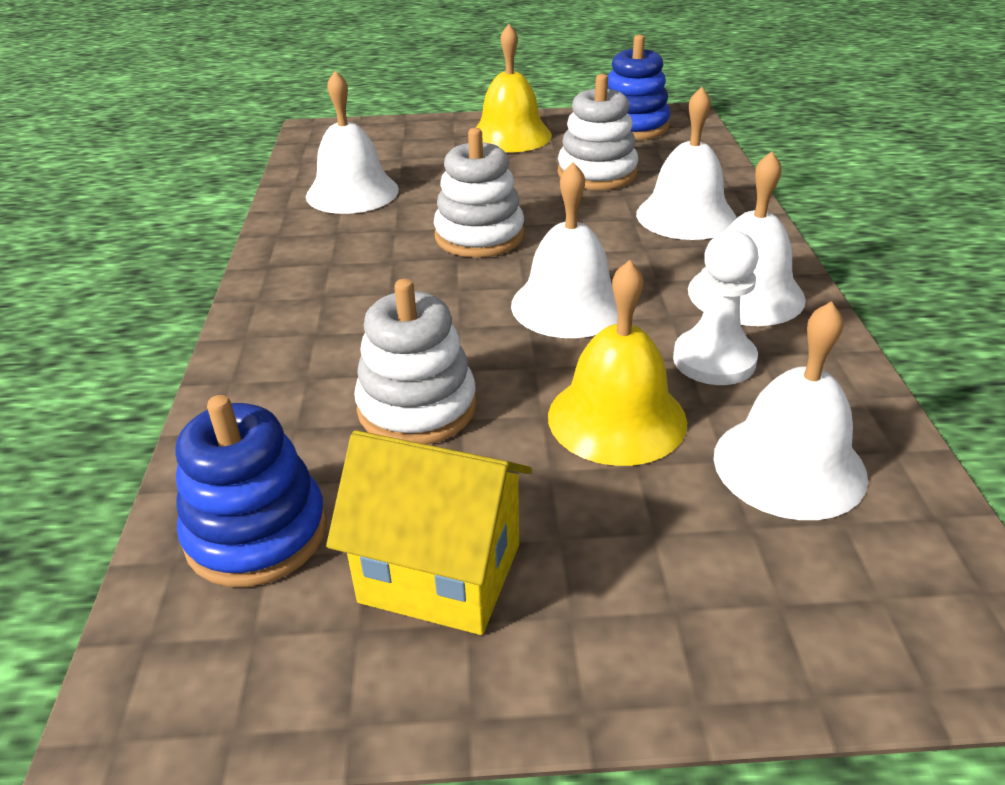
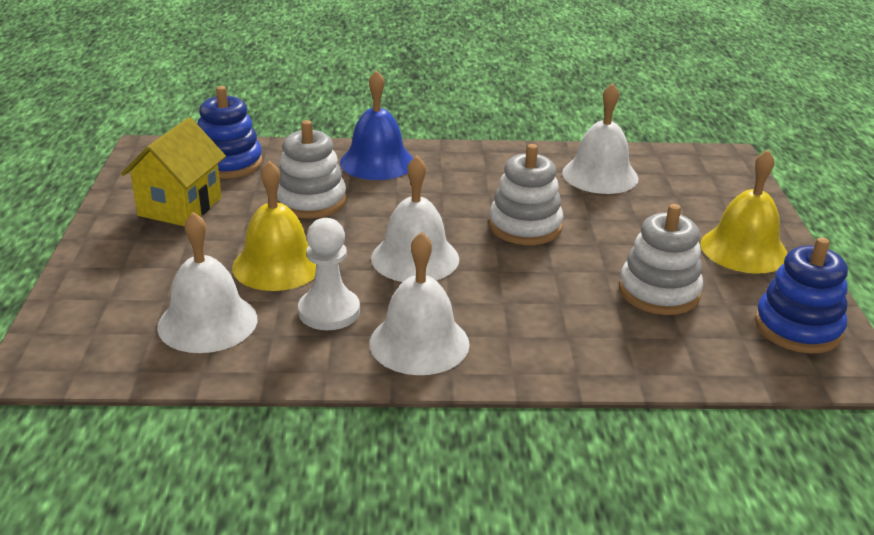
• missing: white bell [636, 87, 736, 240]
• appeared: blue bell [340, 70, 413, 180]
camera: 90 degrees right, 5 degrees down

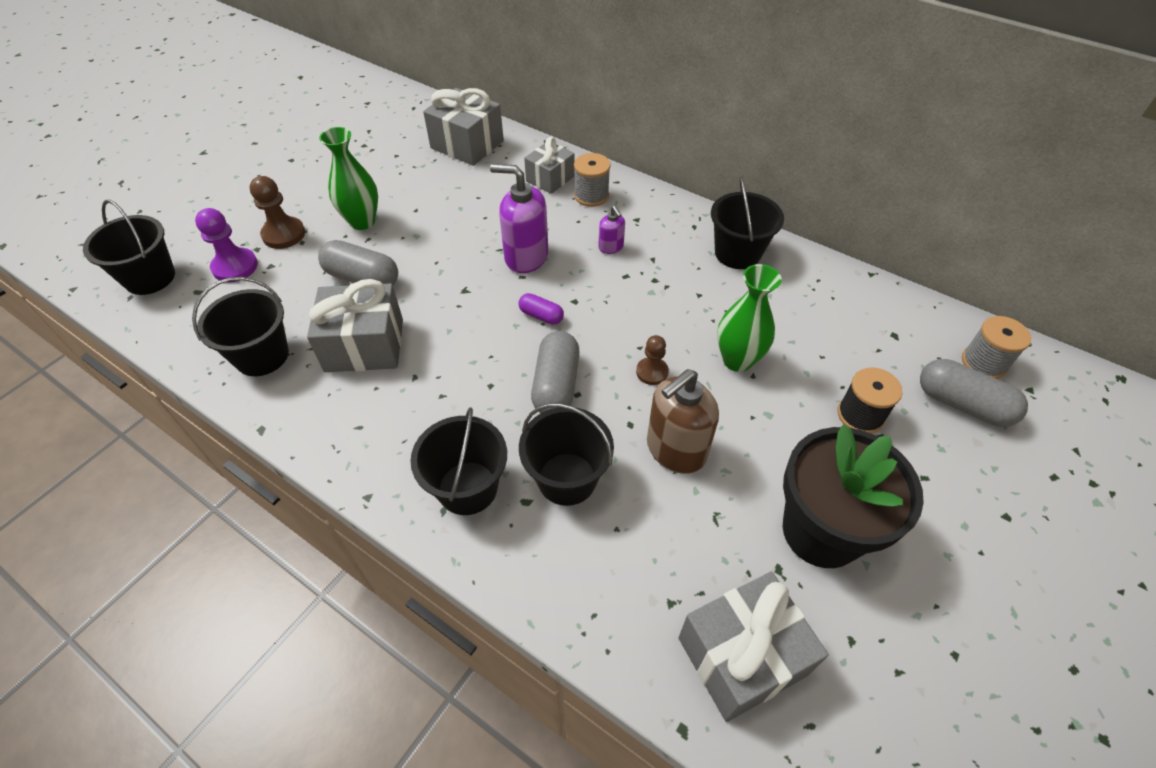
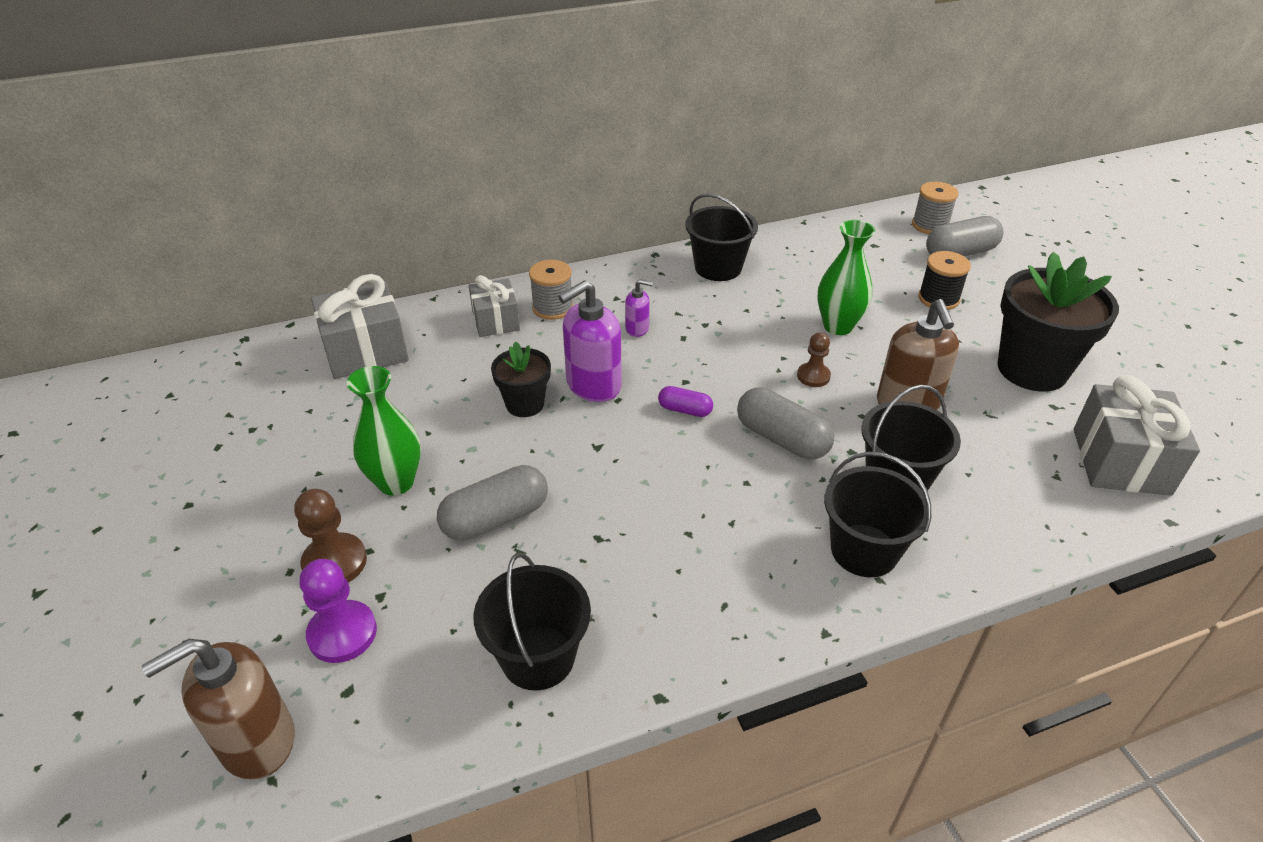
• exchanged: black bucket [83, 200, 175, 295] to brown soap dispenser [142, 639, 295, 780]
• missing: grey gift [307, 279, 403, 372]
• spun: purple capsule [518, 293, 564, 325] = [658, 386, 713, 417] 45 degrees clockwise
• appeared: black flower pot [491, 341, 551, 417]
camera: 55 degrees left, 10 degrees down

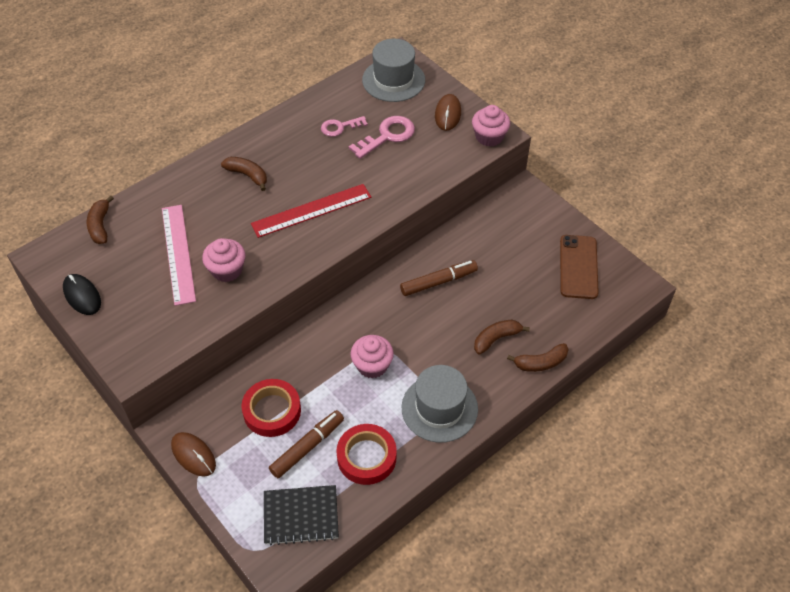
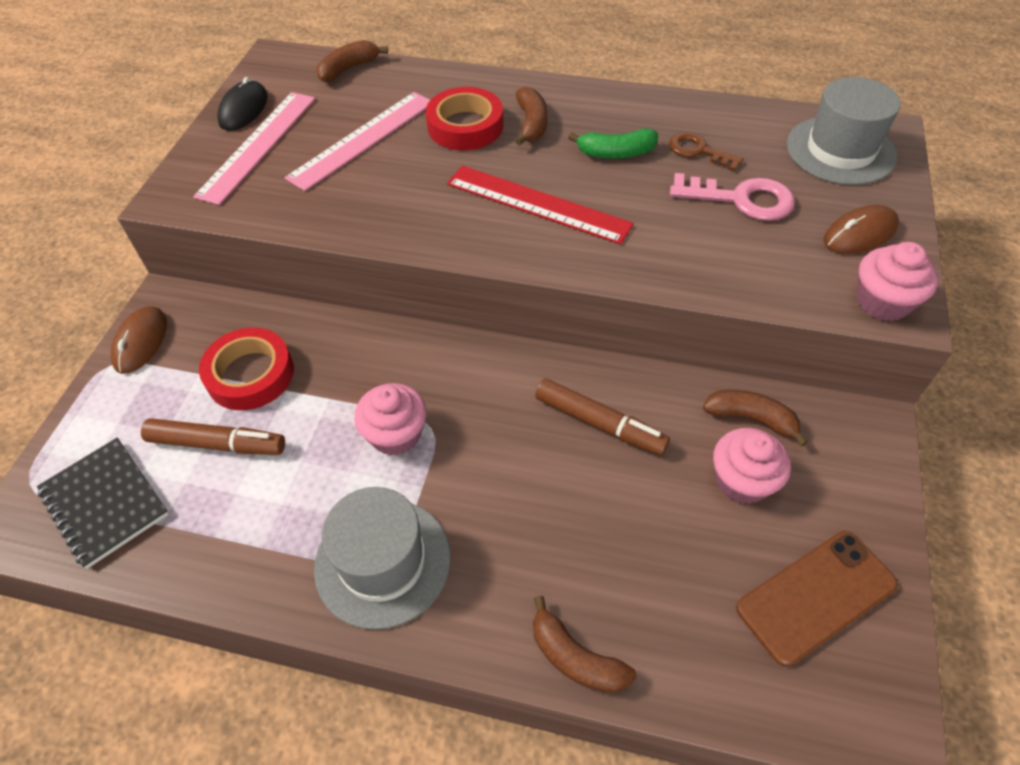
• colour: pink key [321, 116, 368, 137] to brown key [669, 132, 743, 171]
• relocated: pink cupcake [202, 238, 245, 282] to [713, 428, 791, 504]
• relocated: brown banana [474, 320, 530, 354] to [703, 390, 808, 446]
• relocated: red tape [336, 424, 397, 485] to [425, 87, 503, 150]
• appeared: pink ruler [193, 92, 315, 205]
• appeared: green banana [568, 128, 658, 159]
camera: 55 degrees right, 0 degrees up

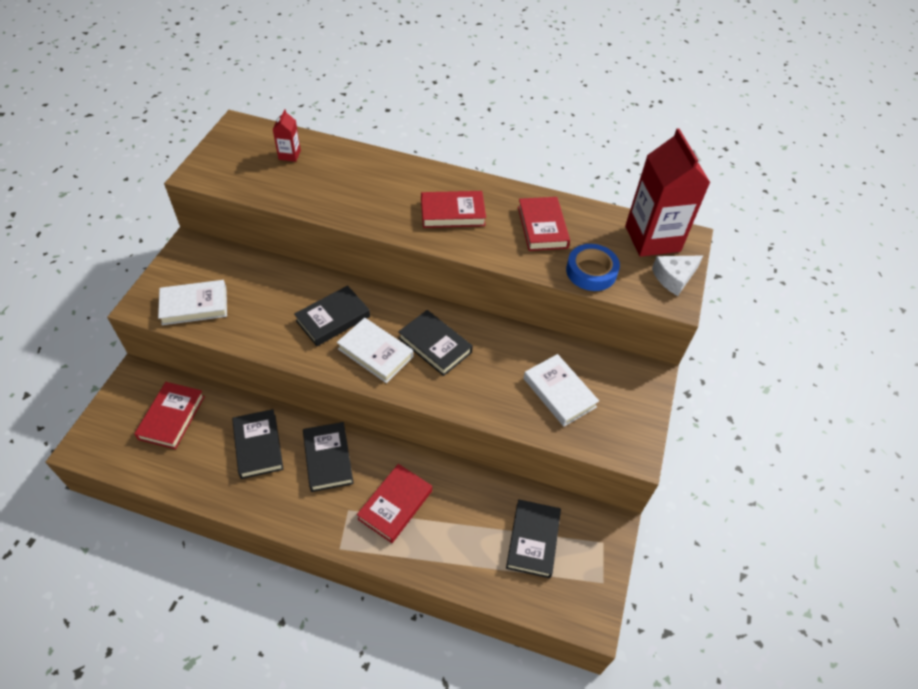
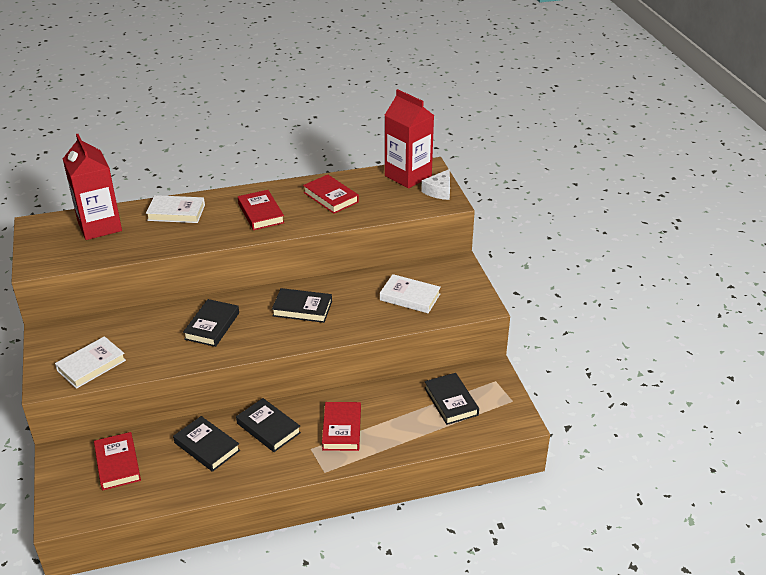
• size: red carton [273, 109, 301, 162] = [63, 134, 122, 240] x2.28
• spun: red book [421, 191, 486, 228] = [238, 190, 285, 230] 75 degrees counterclockwise
• missing: blue tape [566, 244, 620, 291]
• relocated: white book [337, 318, 413, 383] to [146, 195, 205, 223]
camera: 30 degrees left, 15 degrees down

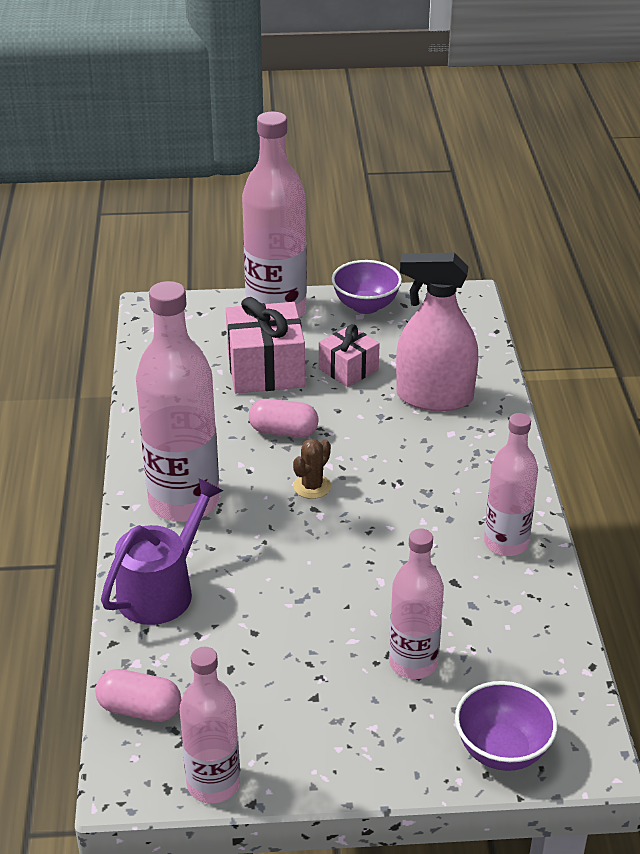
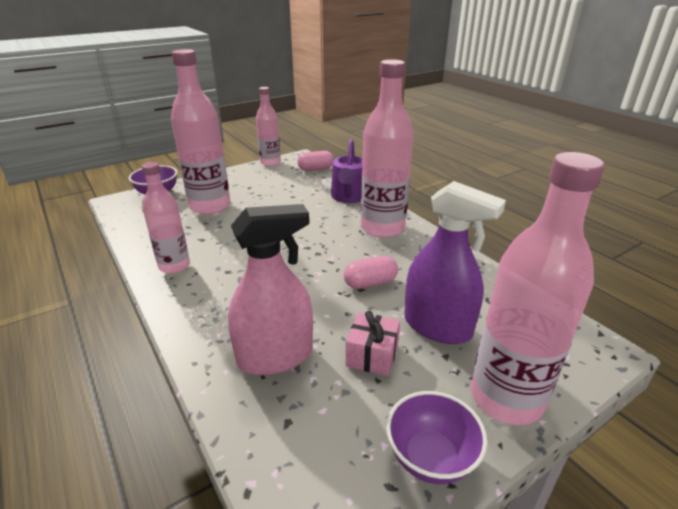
• exchanged: pink gift [226, 297, 305, 393] to purple spray bottle [404, 181, 506, 344]
• missing: brown cactus [293, 439, 331, 499]
• size: pink bottle [389, 529, 444, 679] = [171, 49, 230, 214] x1.65
camera: 150 degrees right, 5 degrees down

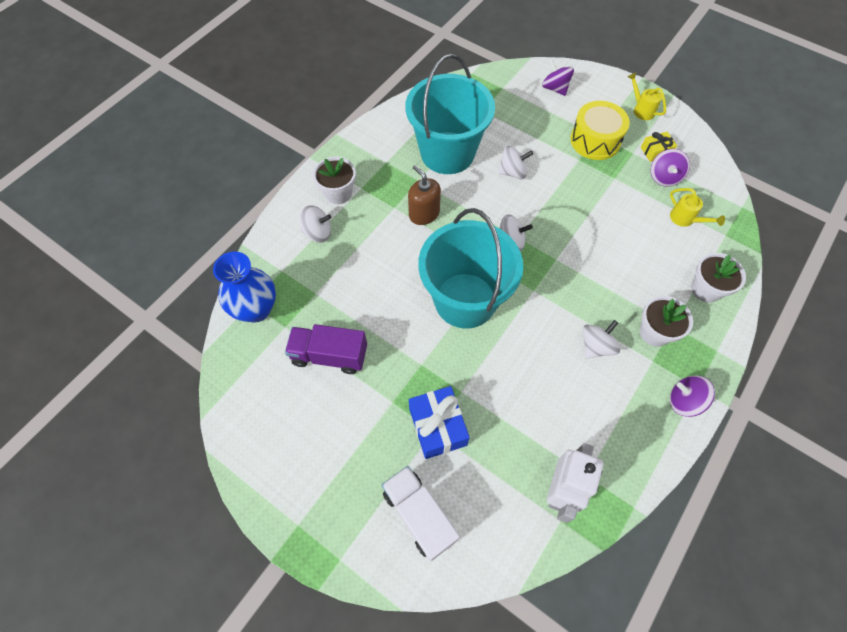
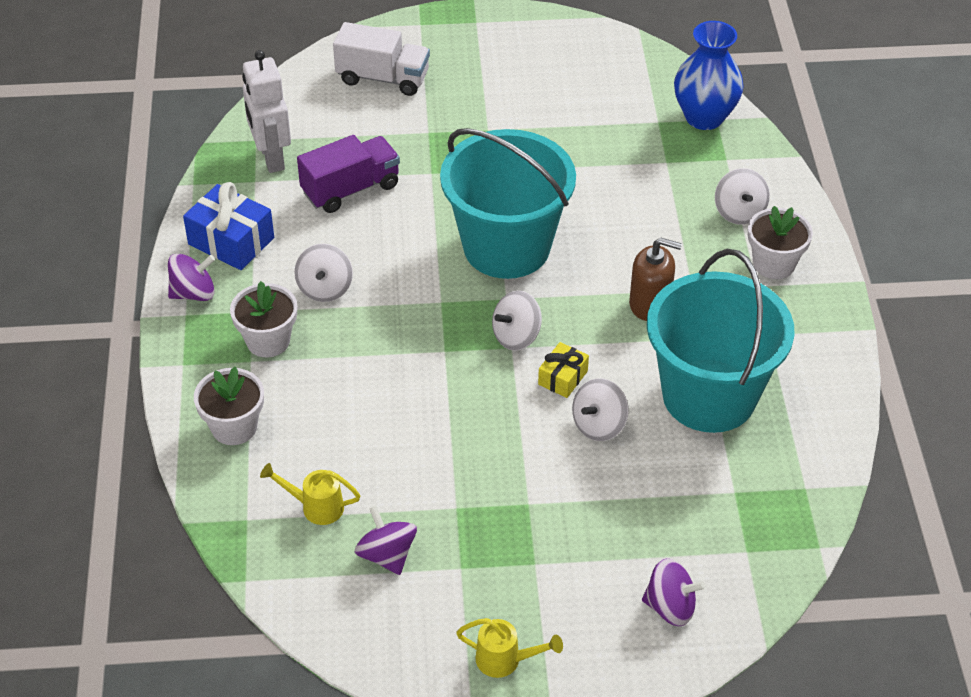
• missing: yellow drum [570, 101, 630, 160]
• relocated: yellow gift [641, 132, 677, 162] to [538, 342, 589, 398]
• spun: white spinning top [299, 205, 331, 243] = [715, 168, 770, 225] 60 degrees counterclockwise
• relocated: purple truck [285, 324, 367, 374] to [297, 135, 400, 213]
• relocated: blue gift [409, 386, 470, 459] to [183, 182, 274, 270]
camera: 140 degrees right, 15 degrees down

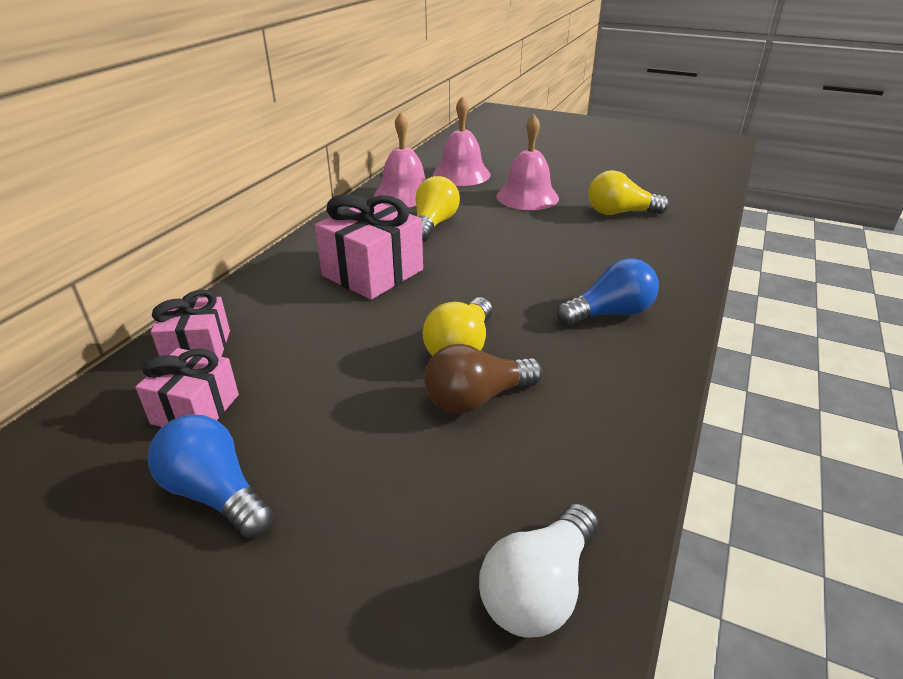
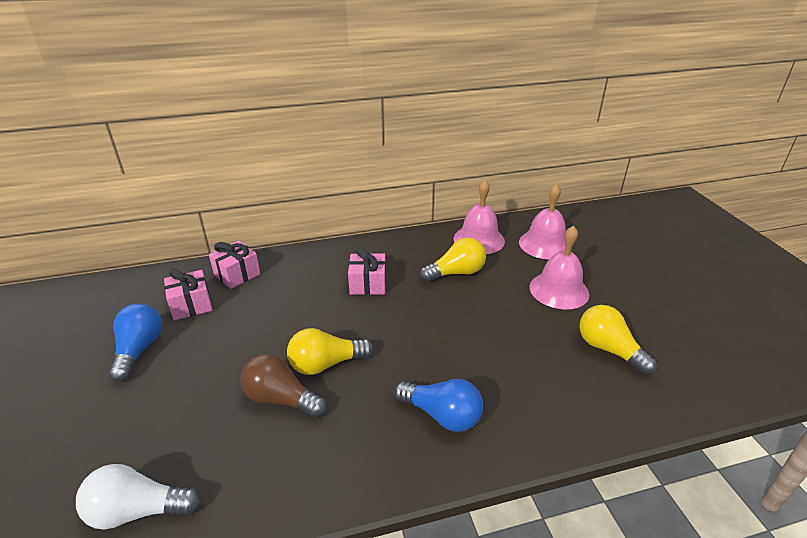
• size: pink gift [315, 194, 423, 300] = [348, 247, 386, 295] x0.63
camera: 50 degrees right, 0 degrees up

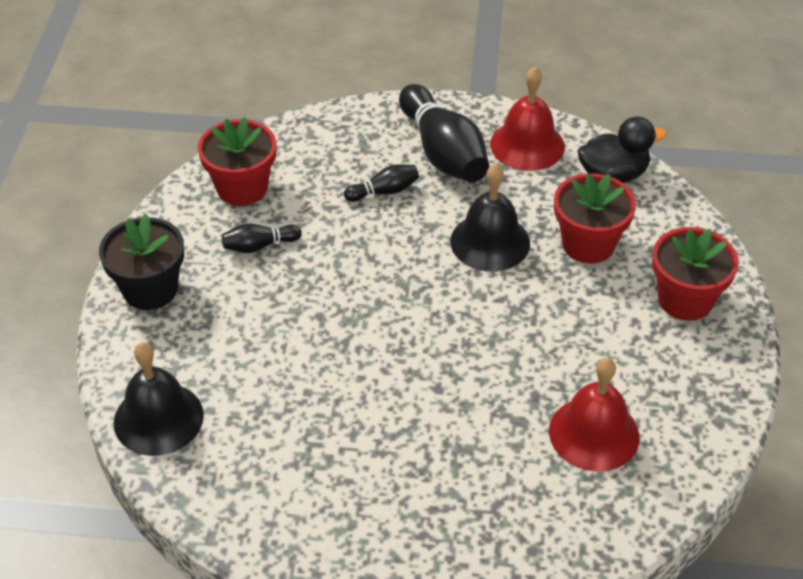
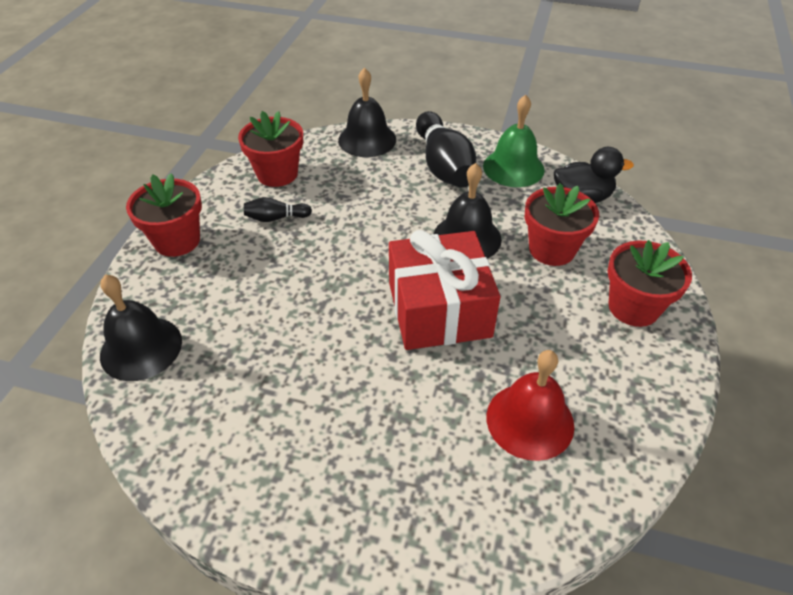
• colour: red bell [490, 67, 565, 171] to green bell [483, 95, 545, 187]
• missing: black bowling pin [344, 164, 419, 202]
• colour: black flower pot [99, 214, 184, 310] to red flower pot [126, 173, 202, 257]
• appeared: black bell [338, 67, 396, 157]
• appeared: red gift [389, 230, 500, 350]
camera: 10 degrees right, 0 degrees up

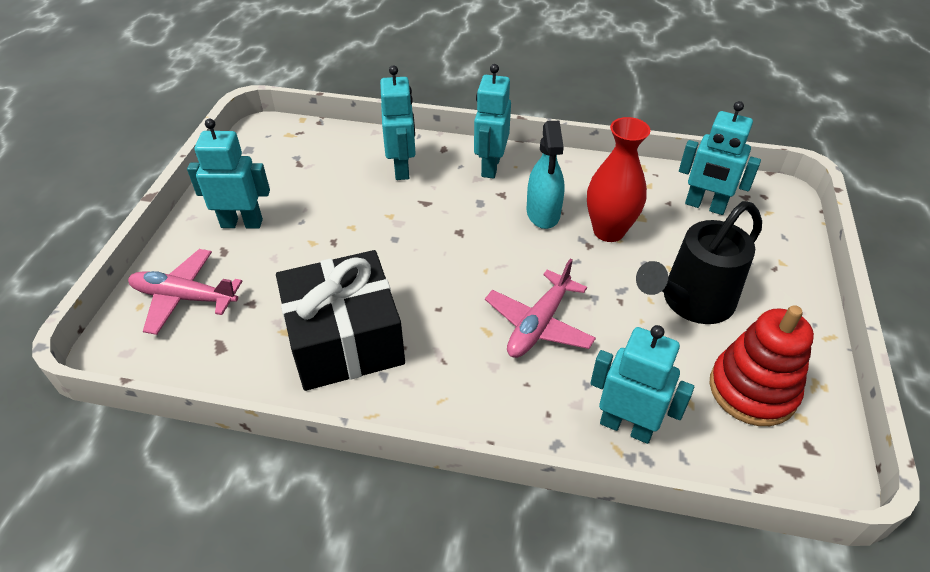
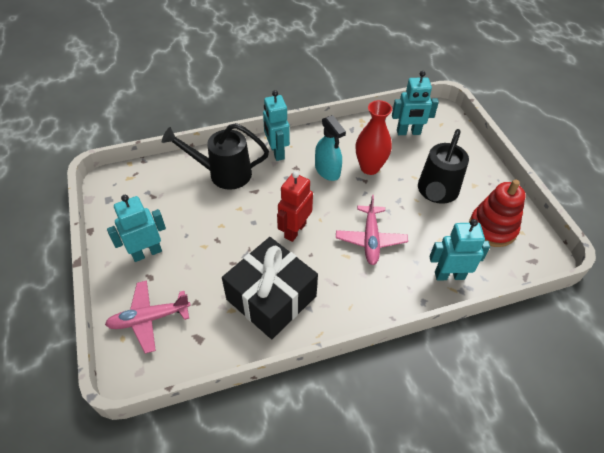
• exchanged: turquoise robot [380, 66, 416, 180] to black watering can [162, 123, 269, 190]
• appeared: red robot [277, 171, 313, 242]
camera: 30 degrees left, 5 degrees up

